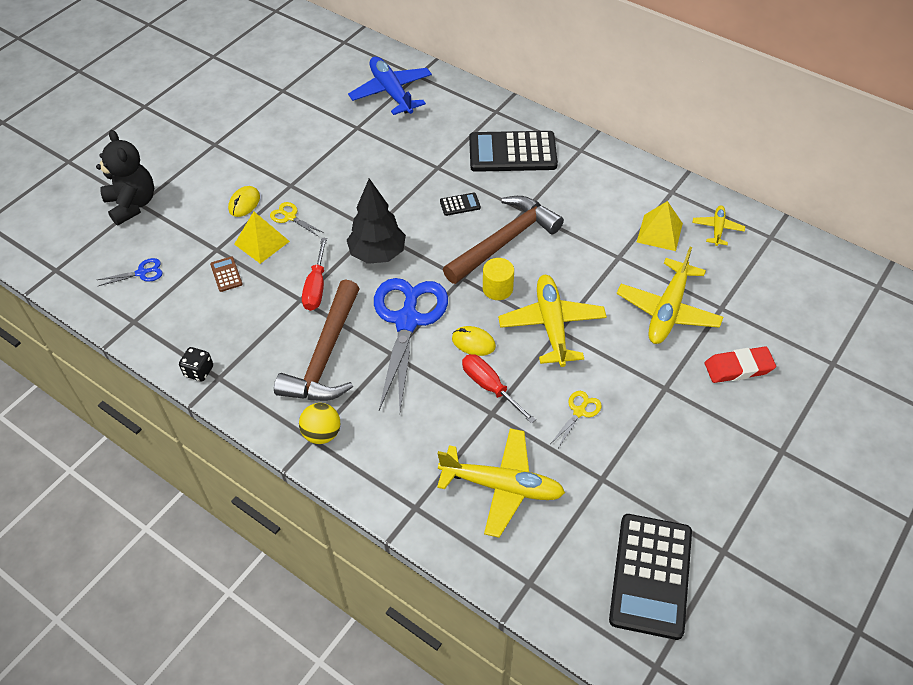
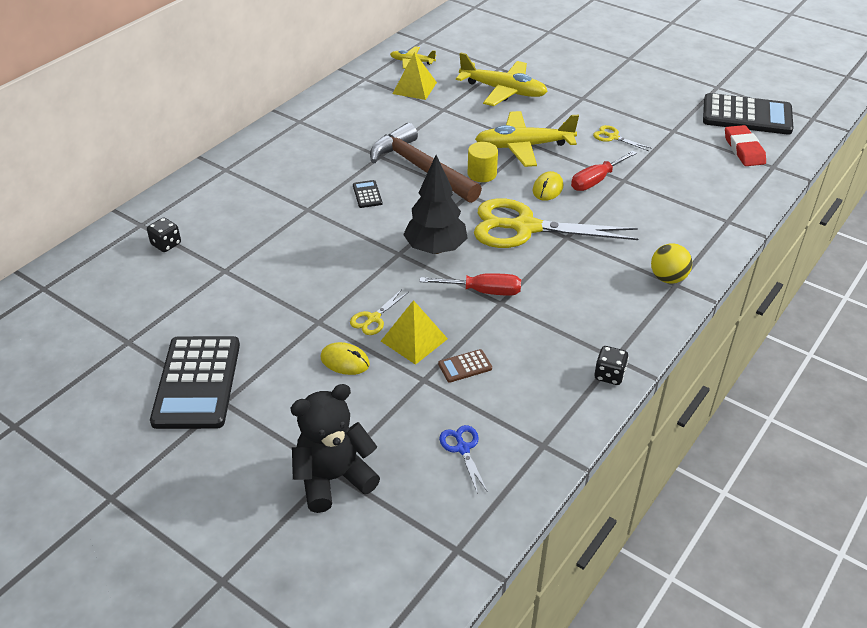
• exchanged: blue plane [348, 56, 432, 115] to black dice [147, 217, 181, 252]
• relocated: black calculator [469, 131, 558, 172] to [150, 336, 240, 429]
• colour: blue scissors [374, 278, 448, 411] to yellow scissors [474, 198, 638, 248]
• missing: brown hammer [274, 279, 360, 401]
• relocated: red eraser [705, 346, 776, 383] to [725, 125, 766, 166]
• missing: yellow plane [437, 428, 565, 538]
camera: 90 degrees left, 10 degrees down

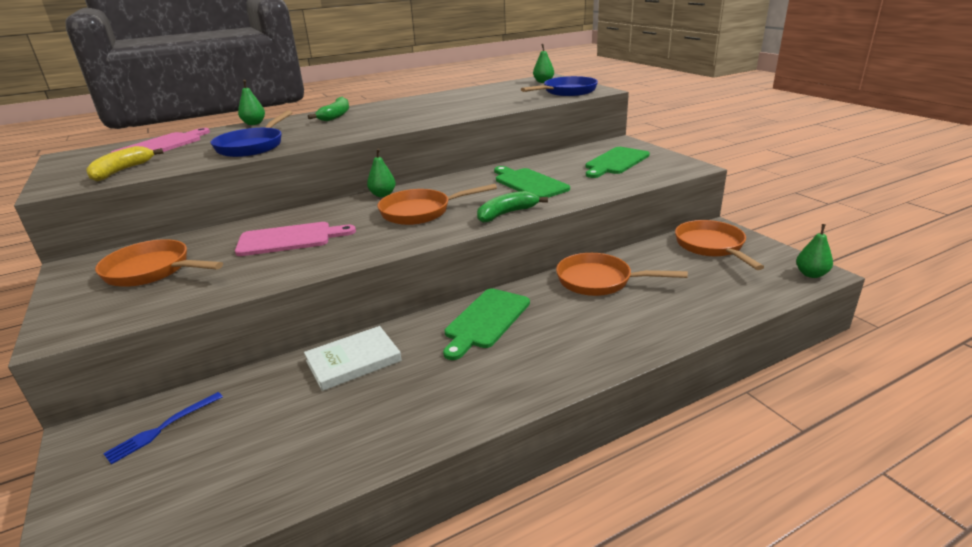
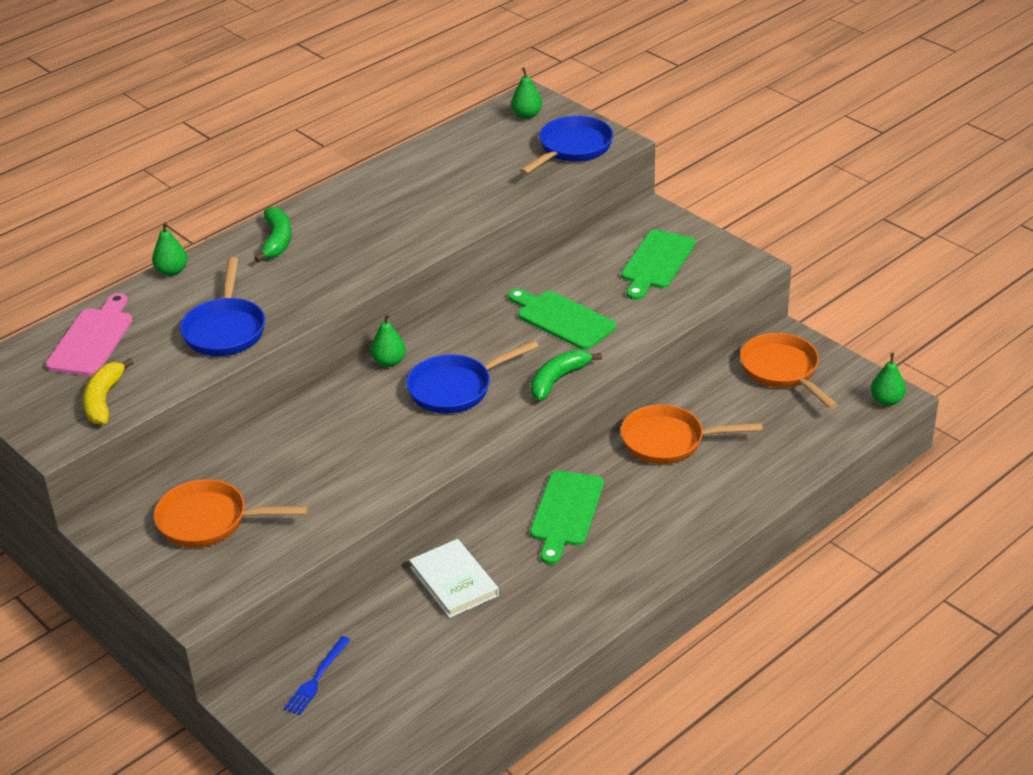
• colour: orange pan [378, 184, 497, 225] to blue pan [406, 340, 539, 414]
• missing: pink cutting board [235, 222, 356, 256]
• spun: white book [304, 326, 402, 391] = [409, 539, 499, 618] 75 degrees counterclockwise
camera: 15 degrees left, 10 degrees up

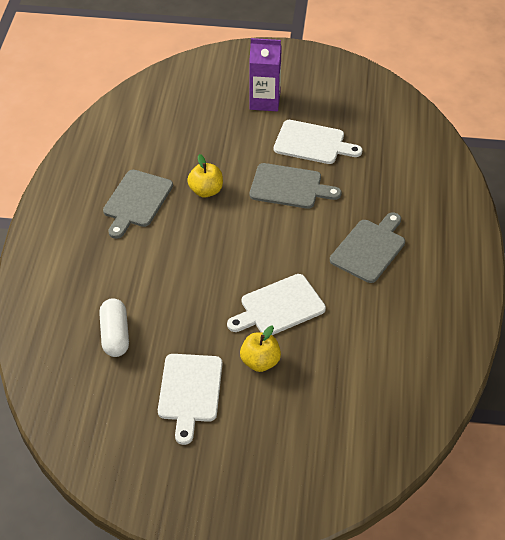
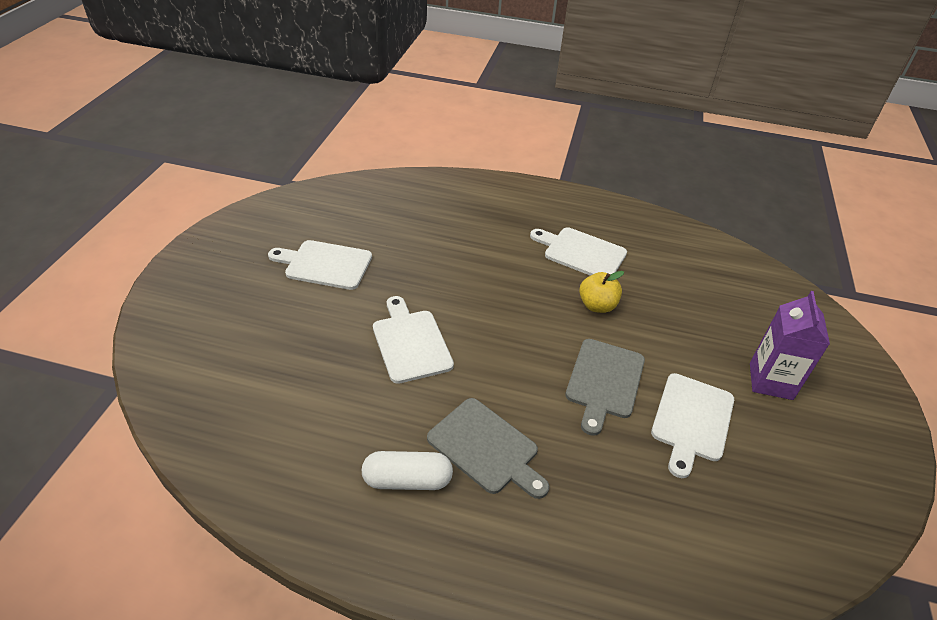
• colour: grey cutting board [103, 170, 173, 239] to white cutting board [530, 227, 627, 276]
• relocated: white capsule [99, 298, 129, 357] to [362, 451, 453, 490]
• missing: yellow apple [240, 326, 281, 372]
camera: 95 degrees right, 5 degrees down

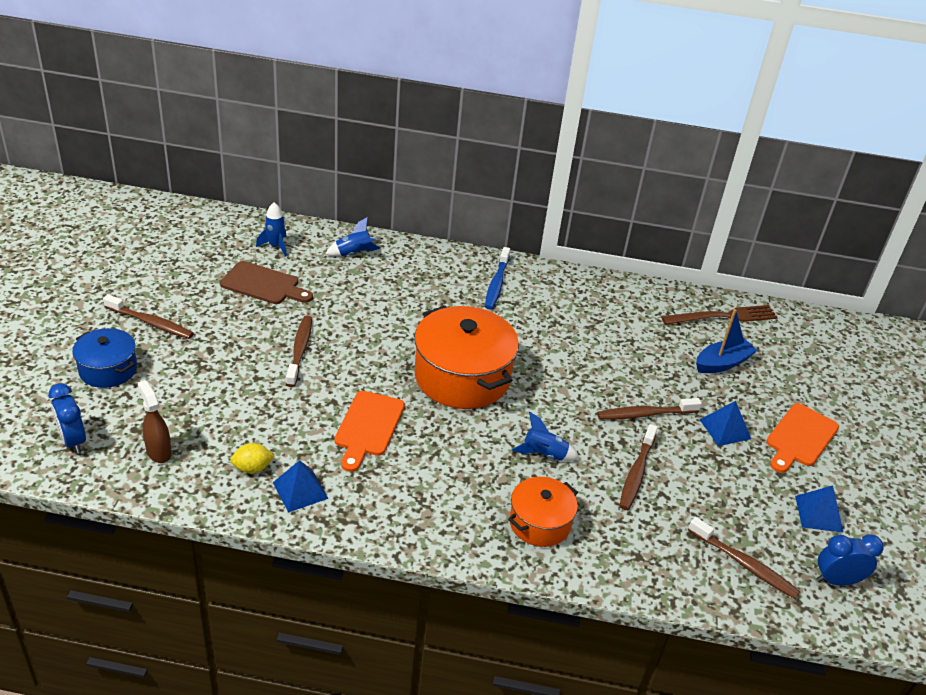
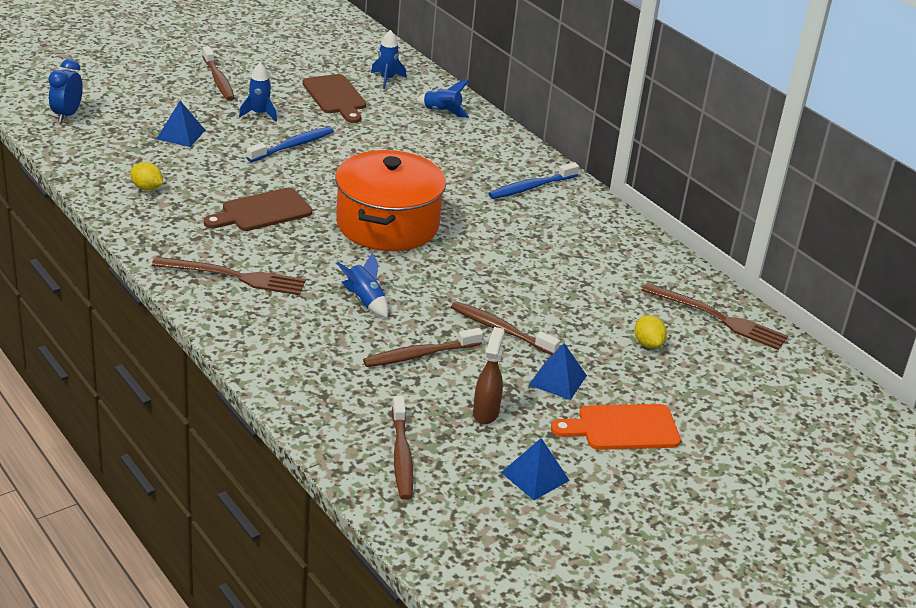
• exchanged: blue boat [696, 309, 758, 373] to yellow lemon [634, 315, 667, 348]
• colour: brown toothbrush [286, 315, 312, 387] to blue toothbrush [247, 127, 334, 162]
• missing: blue pot [72, 328, 137, 388]
• relocated: brown spray bottle [138, 380, 172, 463] to [473, 327, 505, 424]
• colour: orange cutting board [334, 391, 405, 472] to brown cutting board [204, 188, 312, 231]
• relocated: blue pyramid [273, 460, 329, 512] to [156, 101, 205, 147]
• missing: orange pot [508, 477, 578, 547]
• missing: blue clock [817, 534, 884, 586]
• appeared: blue rocket [239, 63, 277, 121]
• appeared: brown fork [152, 257, 306, 295]
camera: 45 degrees right, 5 degrees down

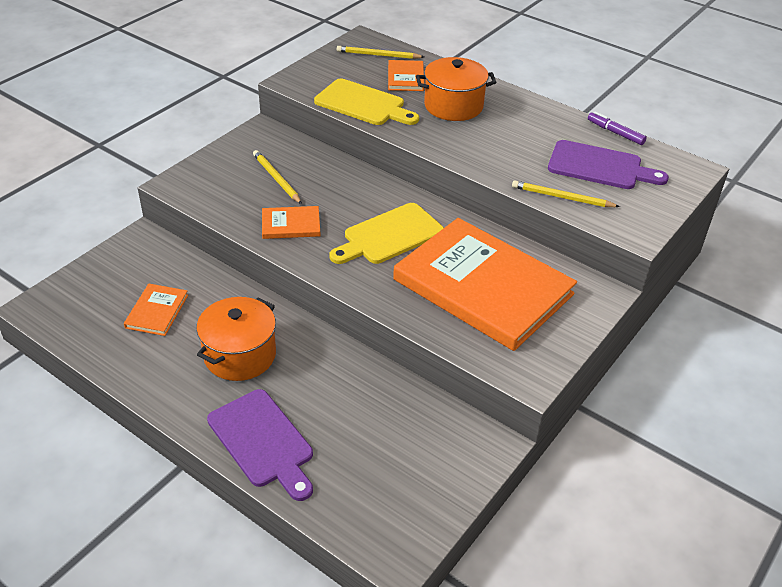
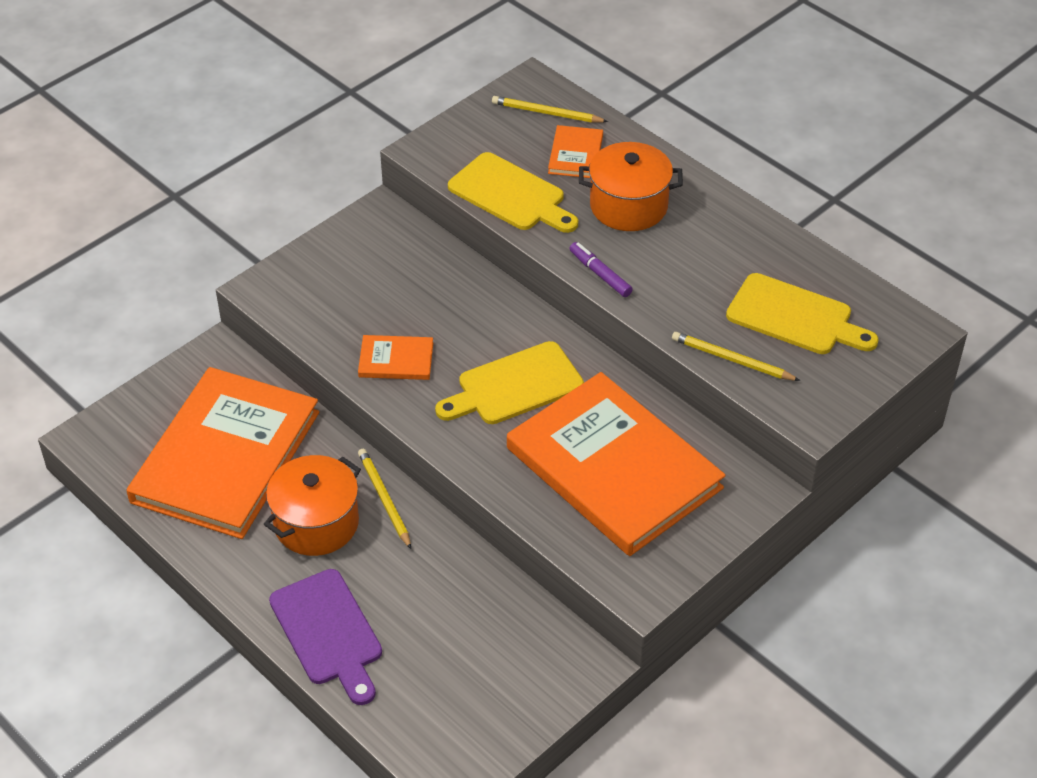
• relocated: purple marker [588, 111, 647, 145] to [569, 242, 633, 297]
• colour: purple cutting board [548, 140, 669, 189] to yellow cutting board [726, 273, 879, 354]
• relocated: yellow pencil [253, 150, 302, 204] to [358, 449, 411, 549]
• size: orange book [124, 284, 188, 336] = [126, 367, 319, 539] x2.44
camera: 10 degrees right, 5 degrees up

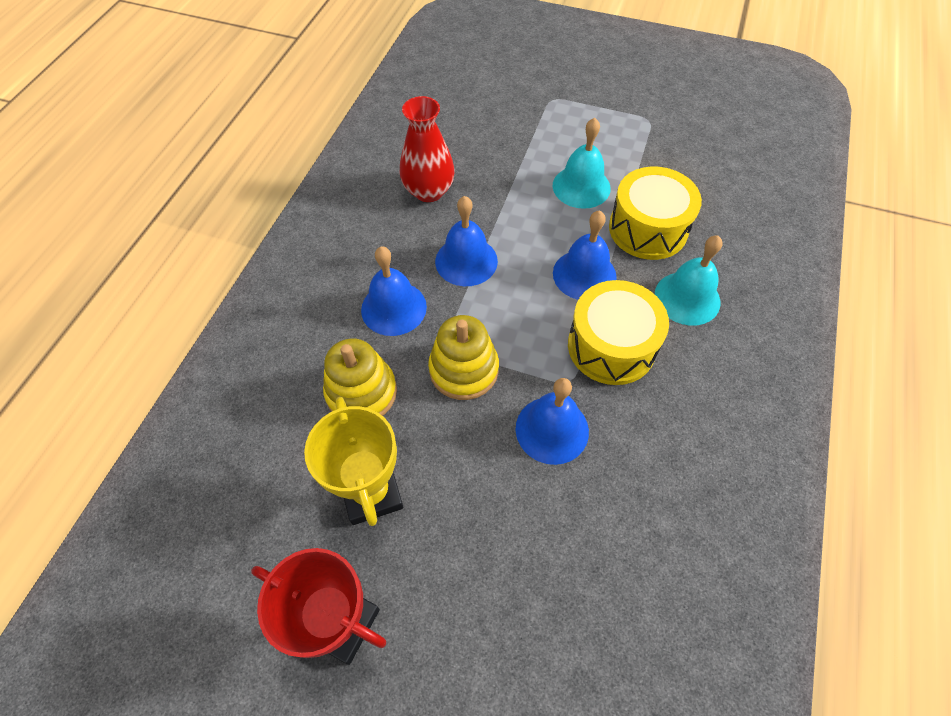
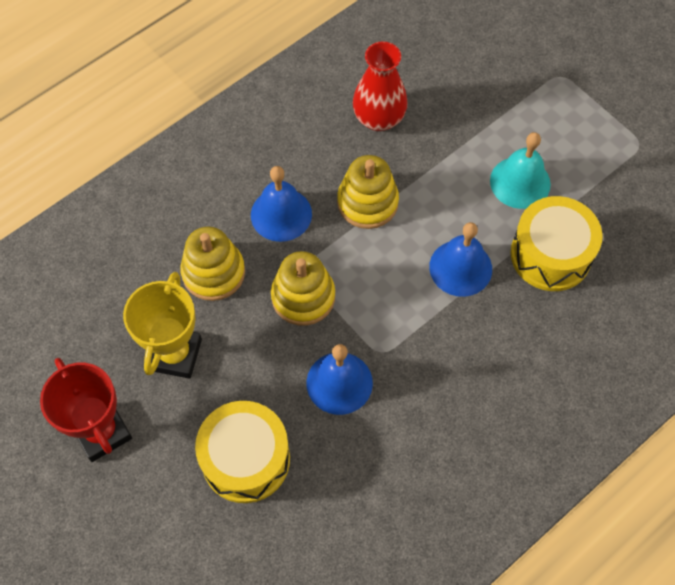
• exchanged: blue bell [435, 196, 498, 286] to yellow stacking toy [337, 155, 399, 229]
• missing: turquoise bell [655, 236, 723, 326]
• relocated: yellow drum [568, 280, 669, 385] to [195, 401, 290, 503]
camera: 30 degrees right, 5 degrees up

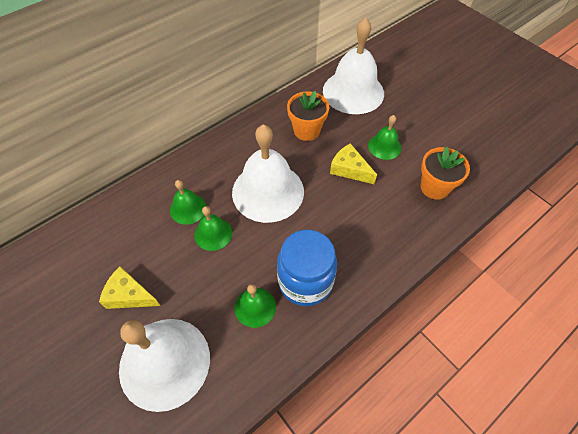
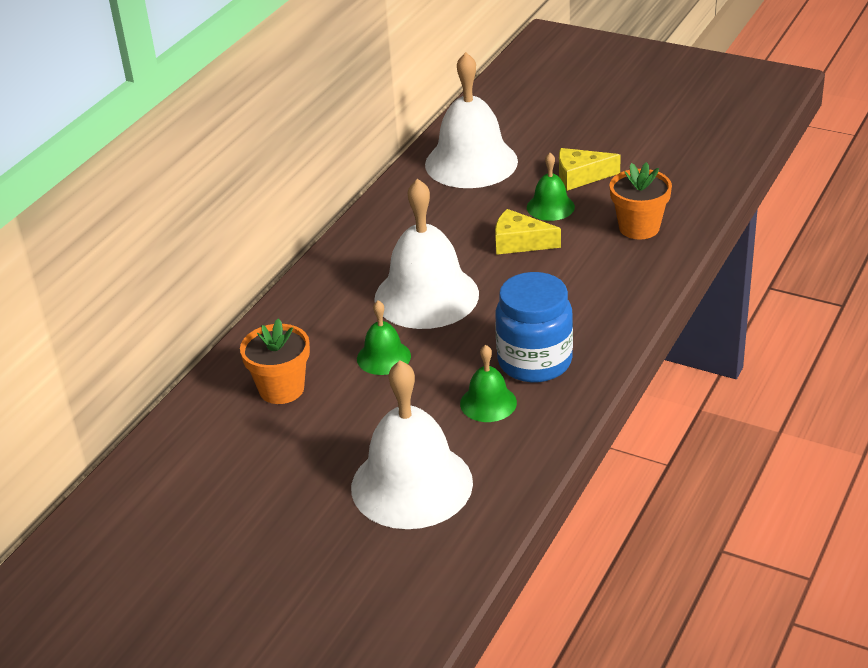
• relocated: orange flower pot [287, 91, 329, 141] to [240, 318, 310, 404]
• missing: green bell [170, 180, 206, 225]
• relocated: yellow cheese [99, 266, 161, 309] to [559, 148, 621, 191]
camera: 20 degrees left, 20 degrees down

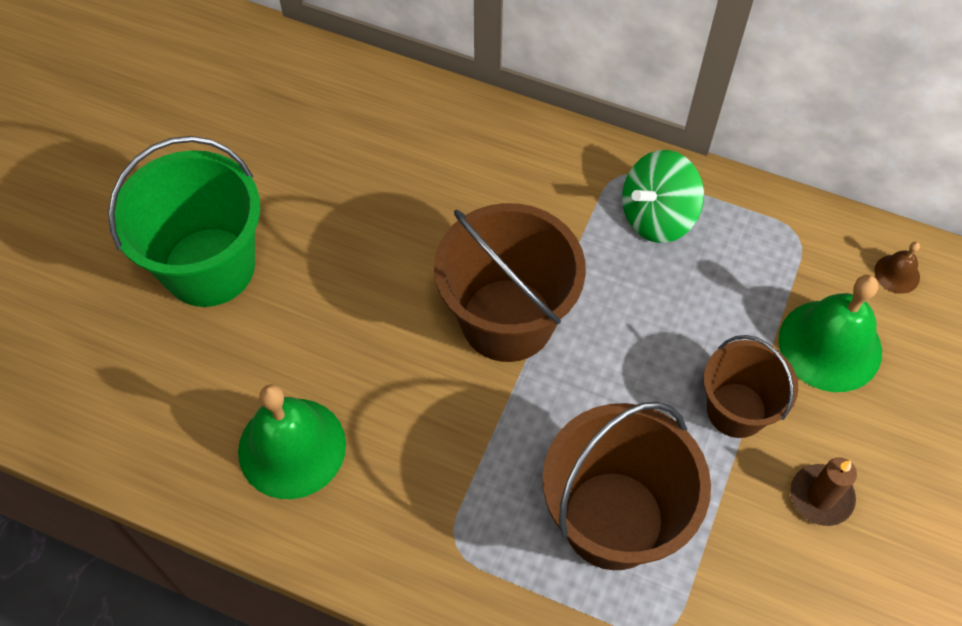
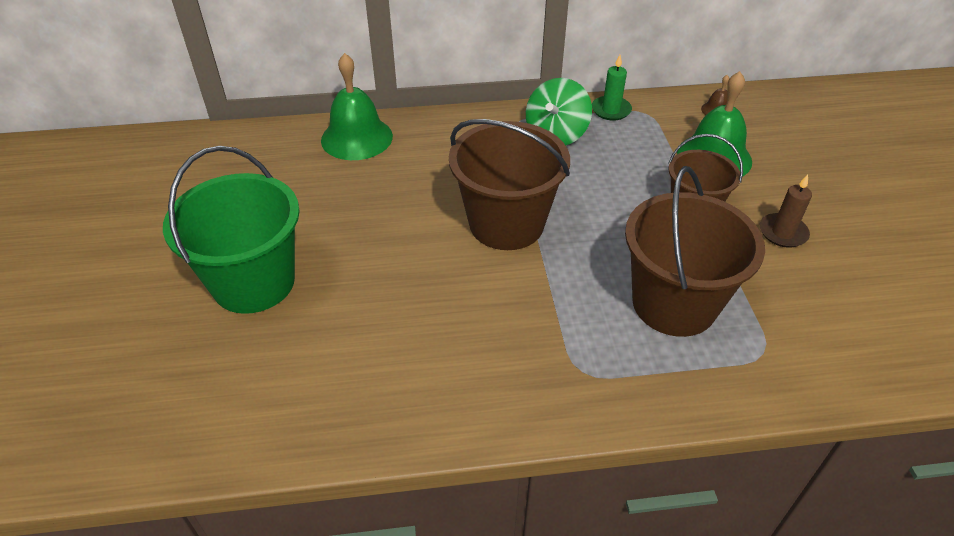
• relocated: green bell [238, 384, 346, 499] to [321, 53, 393, 160]
• appeared: green candle [592, 55, 632, 121]
camera: 30 degrees left, 15 degrees down

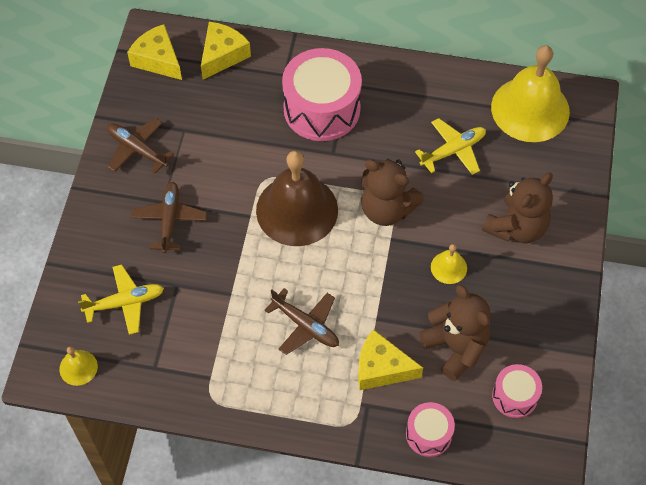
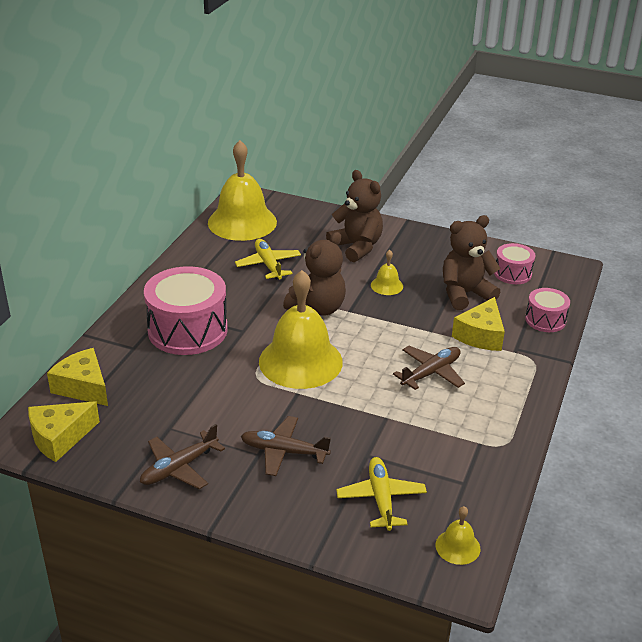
• colour: brown bell [256, 151, 338, 246] to yellow bell [259, 270, 343, 389]
camera: 80 degrees left, 25 degrees down

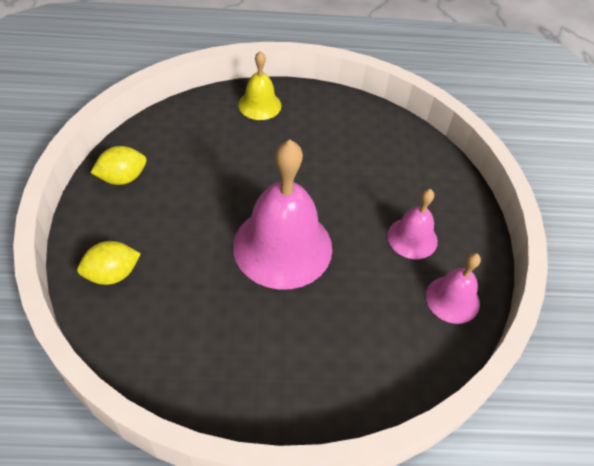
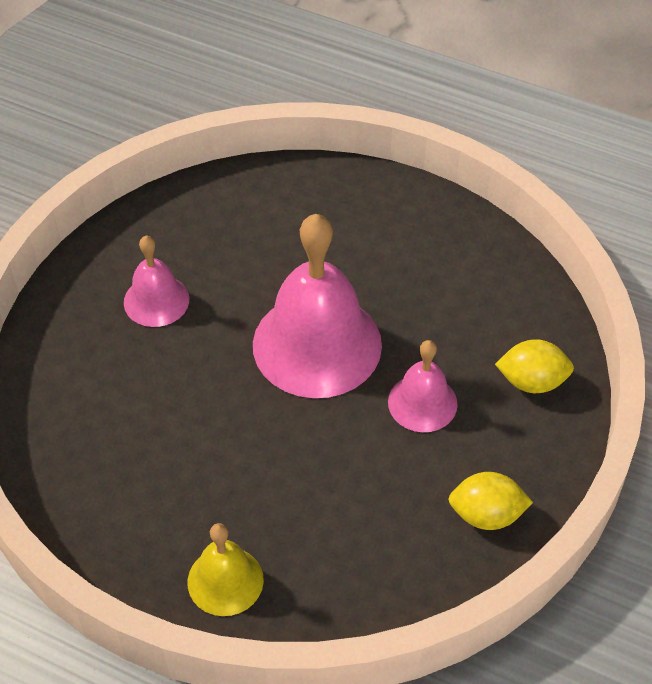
• relocated: pink bell [426, 253, 481, 324] to [388, 340, 458, 432]
camera: 150 degrees left, 0 degrees up

